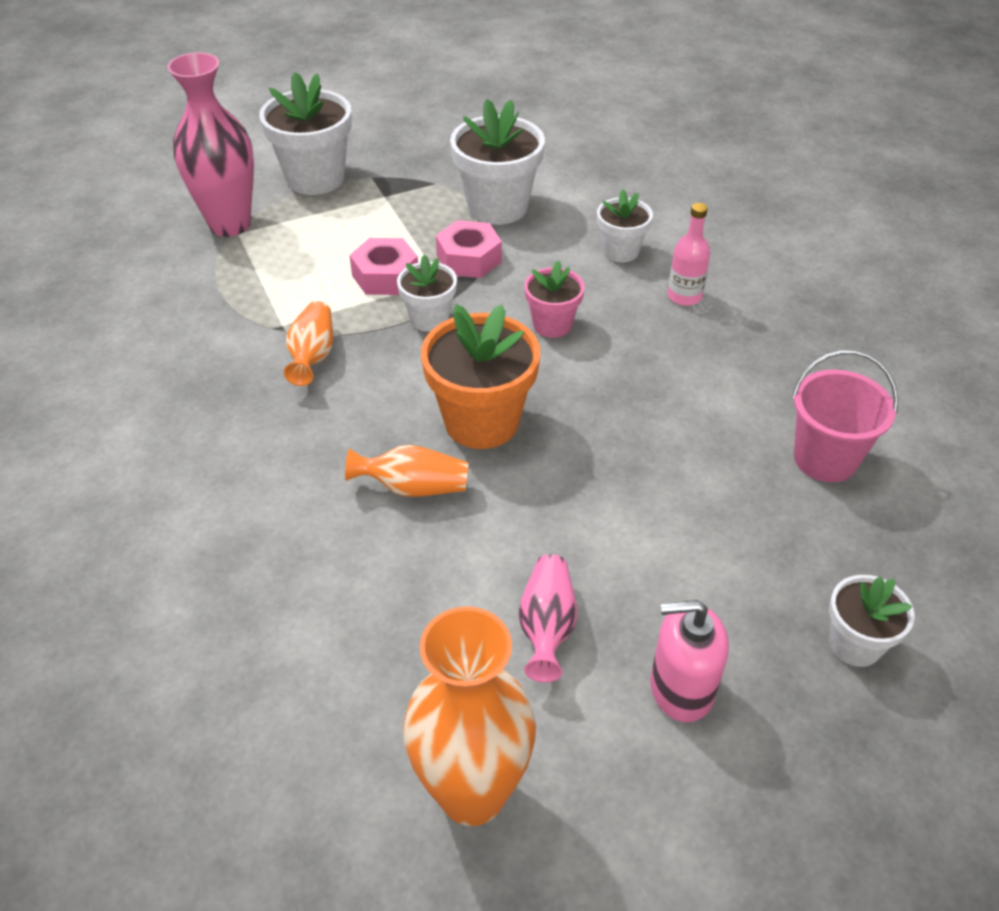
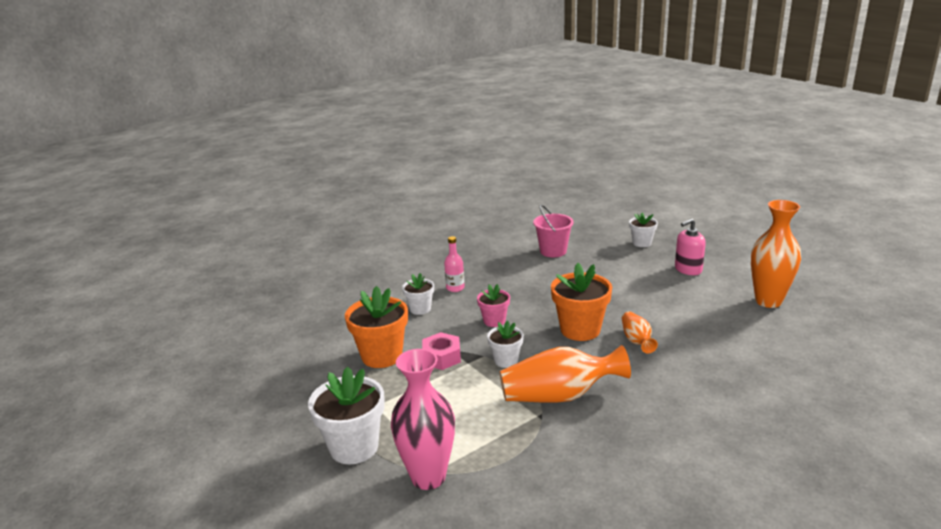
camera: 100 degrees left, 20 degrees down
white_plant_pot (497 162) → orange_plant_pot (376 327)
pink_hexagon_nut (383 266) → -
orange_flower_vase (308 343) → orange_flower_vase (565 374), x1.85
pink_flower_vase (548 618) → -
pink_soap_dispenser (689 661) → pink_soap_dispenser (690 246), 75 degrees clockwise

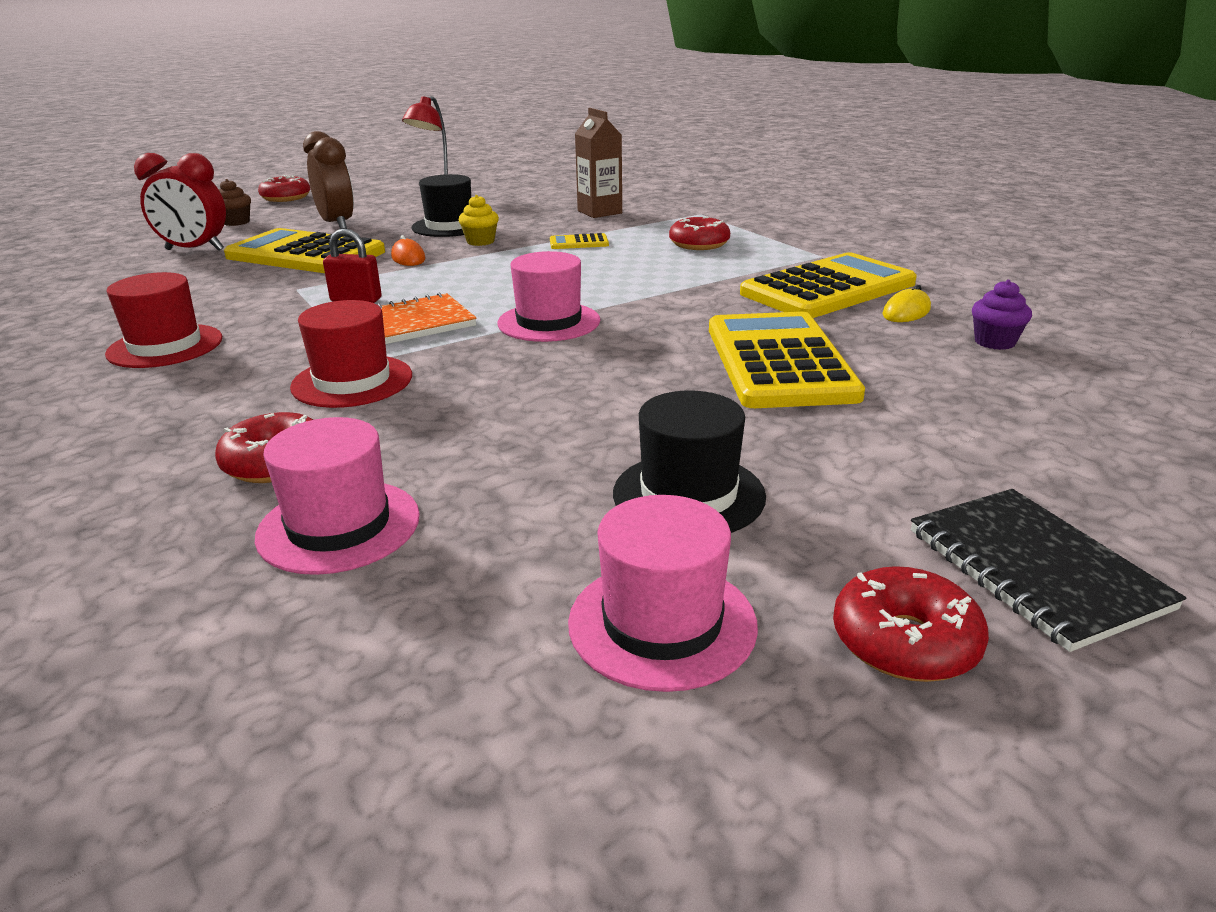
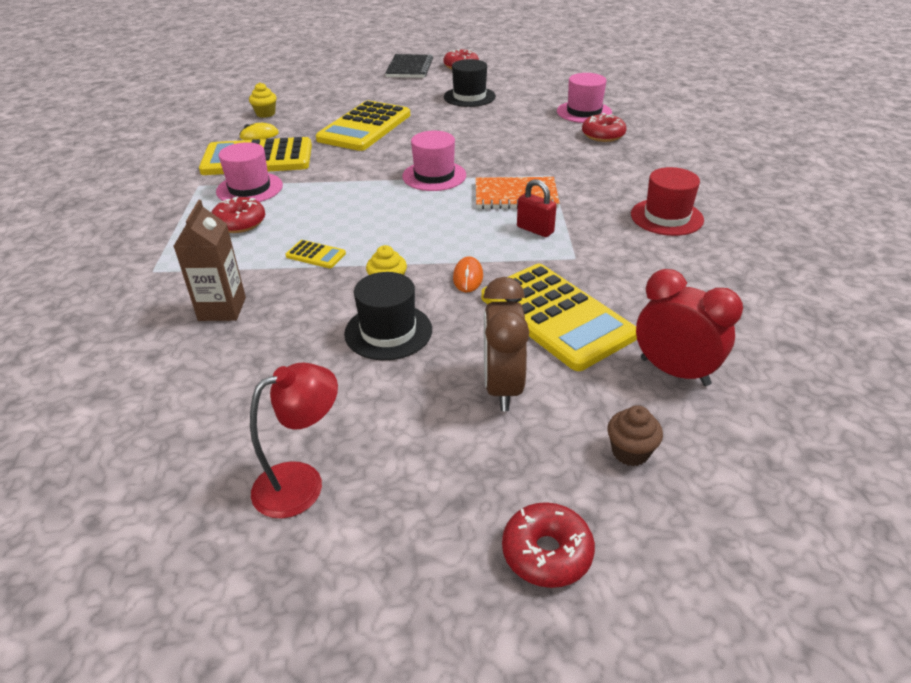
camera: 150 degrees left, 10 degrees up
royal_purple_fairy_cake (1002 315) → yellow_fairy_cake (263 100)
crimson_top_hat (351 354) → -
pink_top_hat (663 593) → pink_top_hat (249 172), move

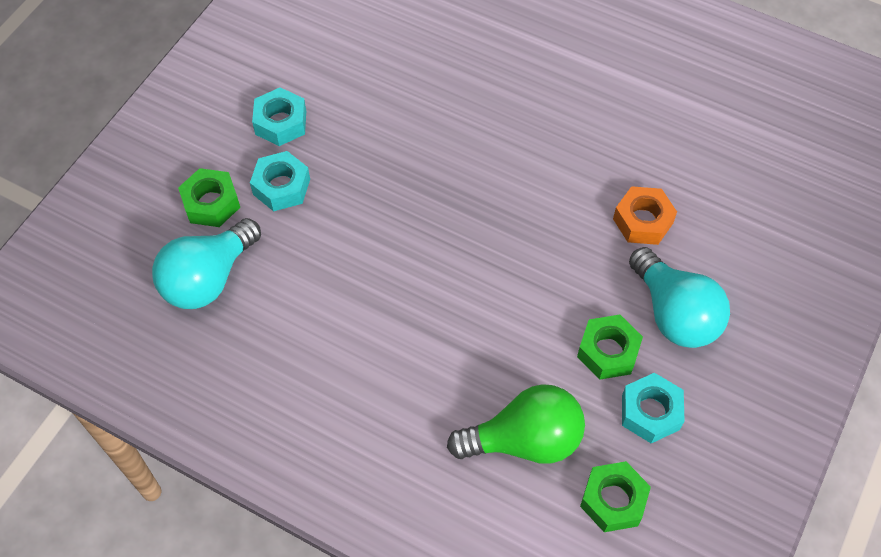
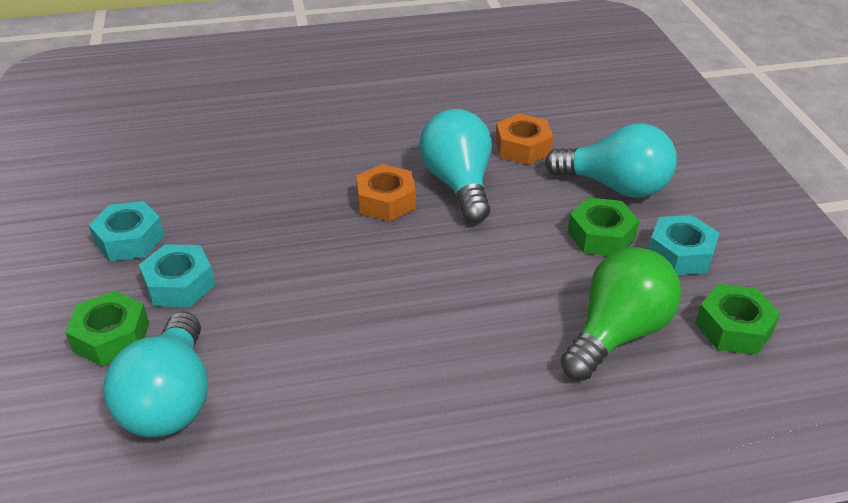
camera: 40 degrees left, 20 degrees down
- → aqua_lightbulb (455 166)
- → orange_hexagon_nut (386 193)

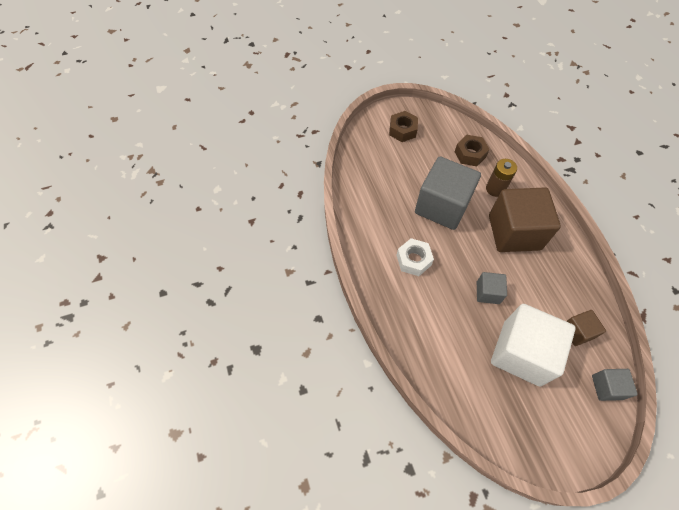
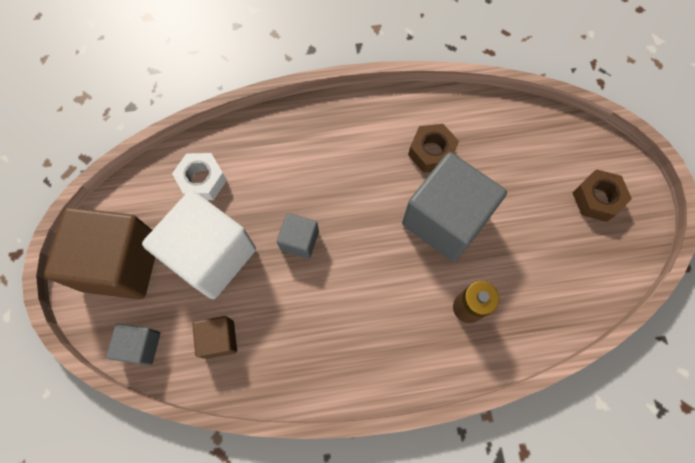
camera: 100 degrees right, 10 degrees up
russet_hexagon_nut (472 150) → russet_hexagon_nut (433 148), move
russet_block (525 220) → russet_block (99 253), move
white_hexagon_nut (415 257) → white_hexagon_nut (199 176), move

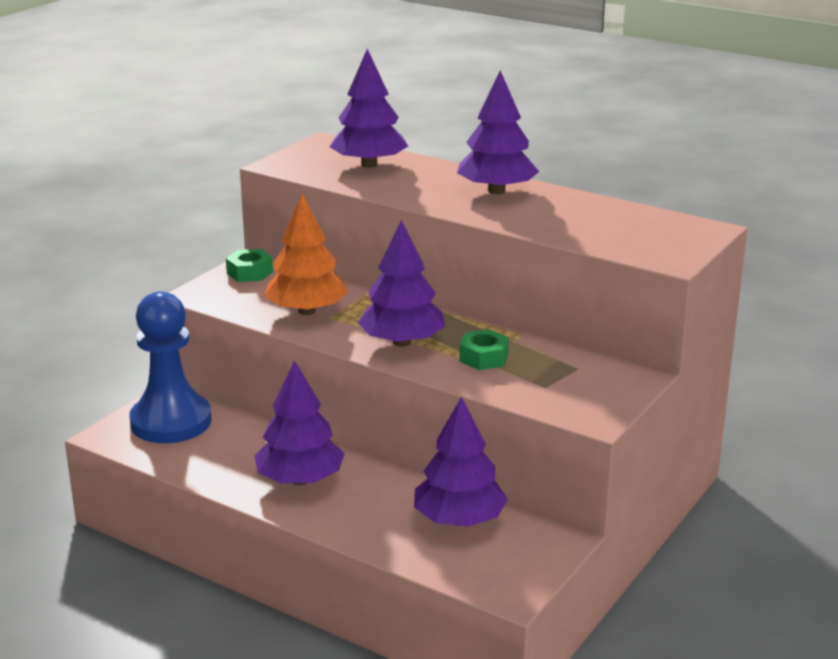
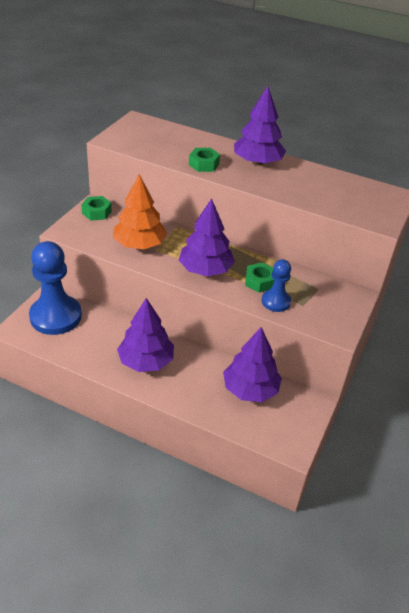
camera: 10 degrees left, 15 degrees up
royal_purple_toy_tree (369 108) → -
- → leaf-green_hexagon_nut (204 160)
- → blue_chess_pawn (276 285)

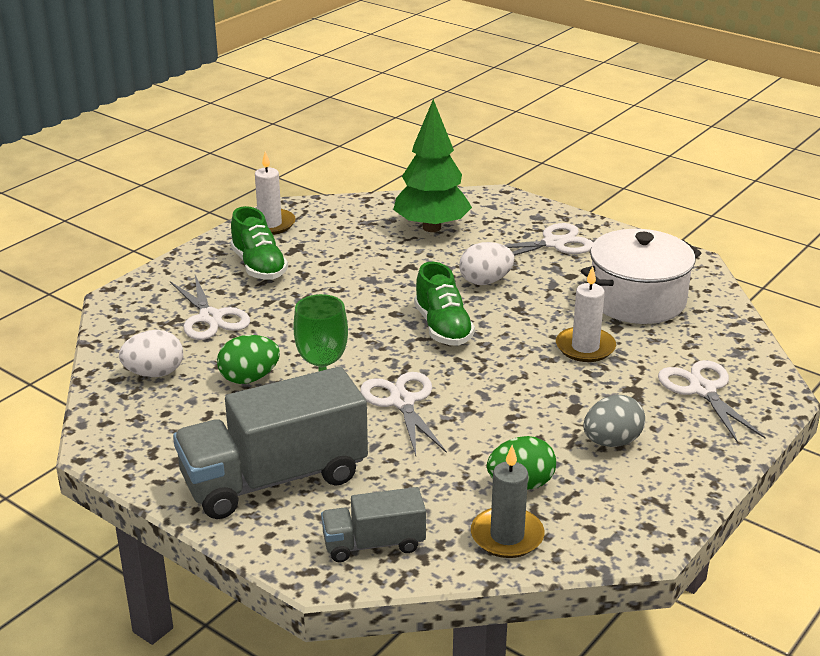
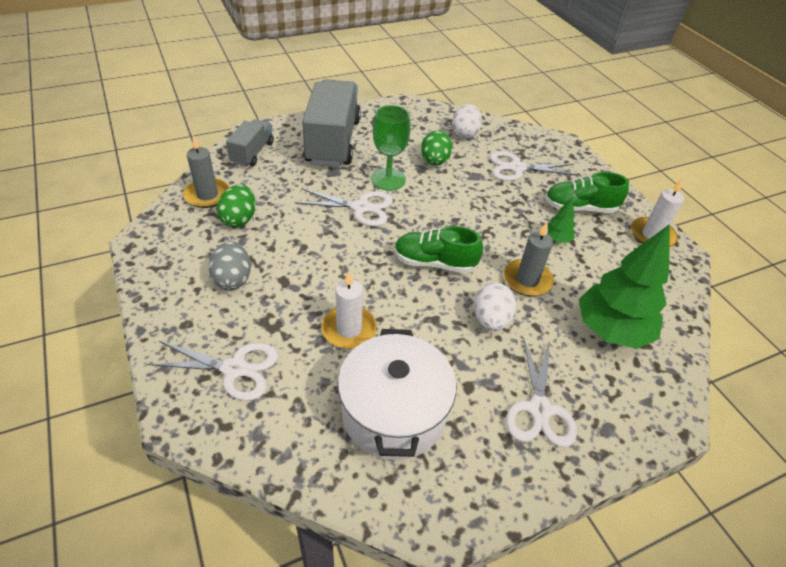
camera: 115 degrees right, 15 degrees up
- → leaf-green_toy_tree (561 220)
- → grey_wax_candle (529 259)

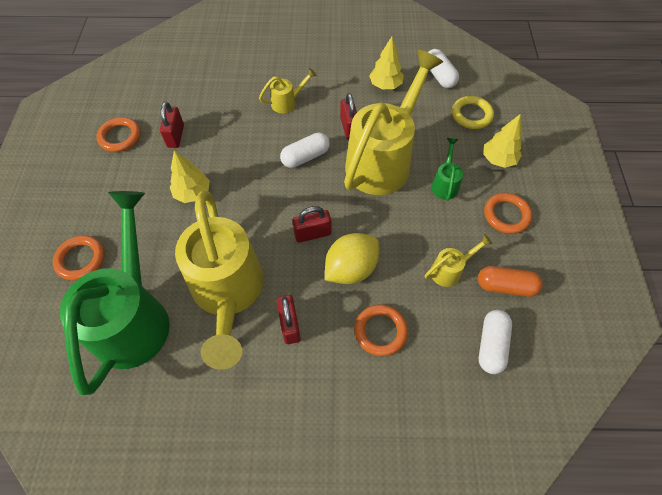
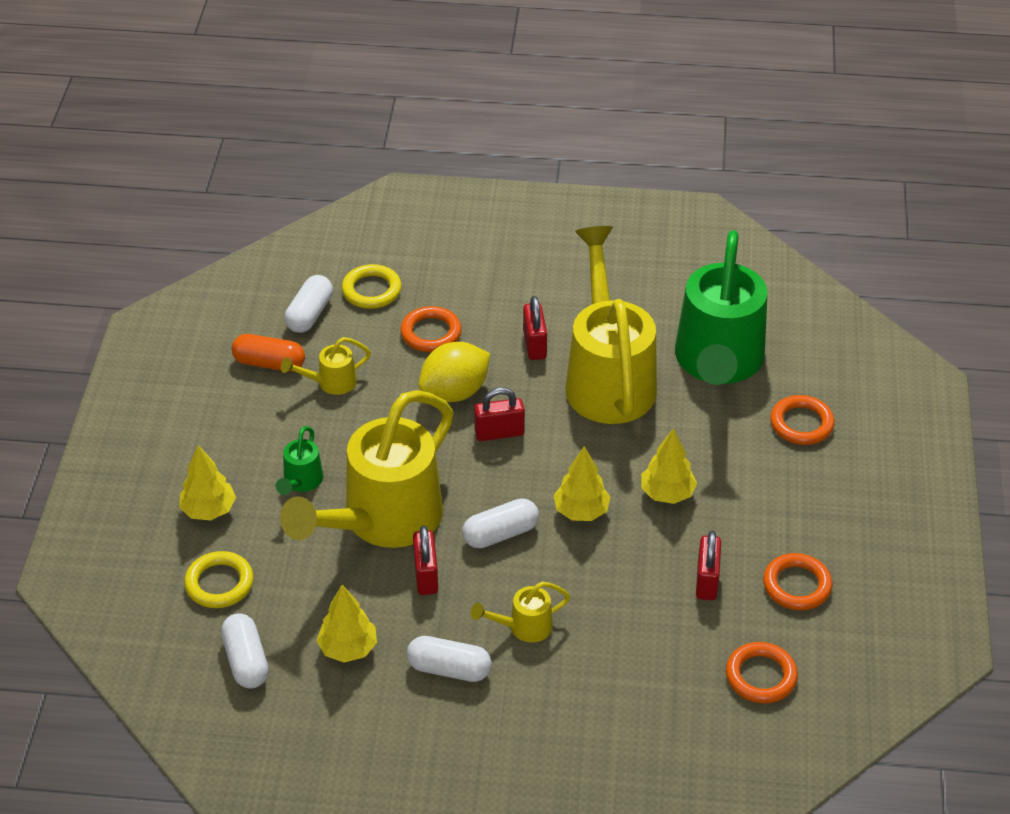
camera: 175 degrees left, 15 degrees down
orange_torus (508 213) → orange_torus (762 672), move
- → yellow_torus (372 286)
- → yellow_toy_tree (581 483)
- → white_pill (449 659)

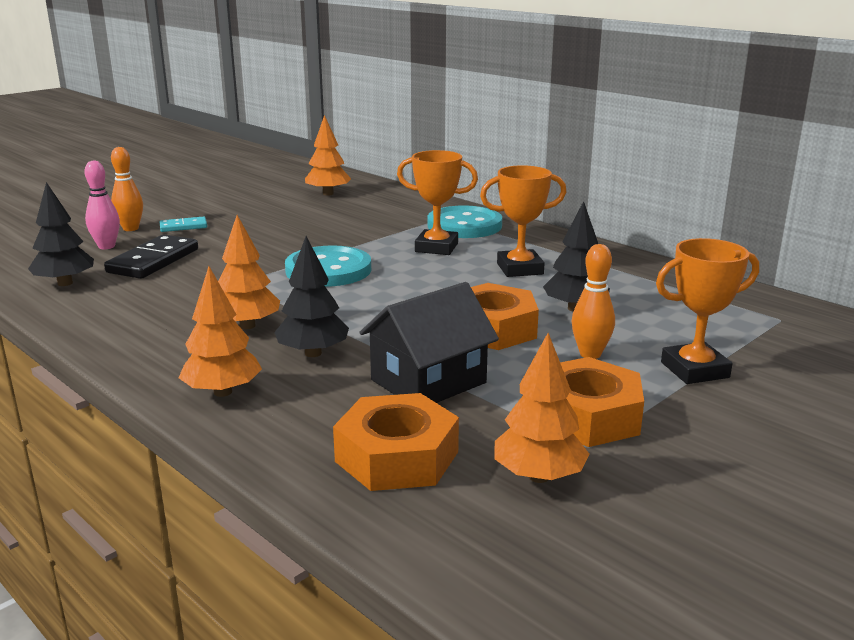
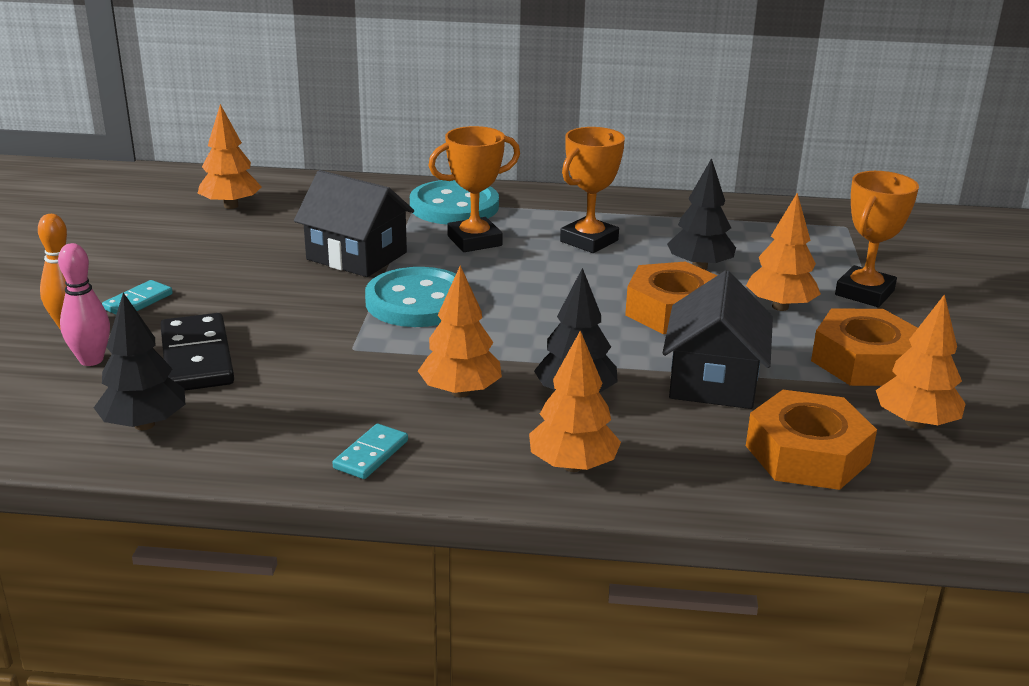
camera: 40 degrees left, 5 degrees up
orange_bowling_pin (593 301) → orange_toy_tree (783 252)
- → ebony_toy_house (354 223)
- → aqua_domino_tile (370 451)

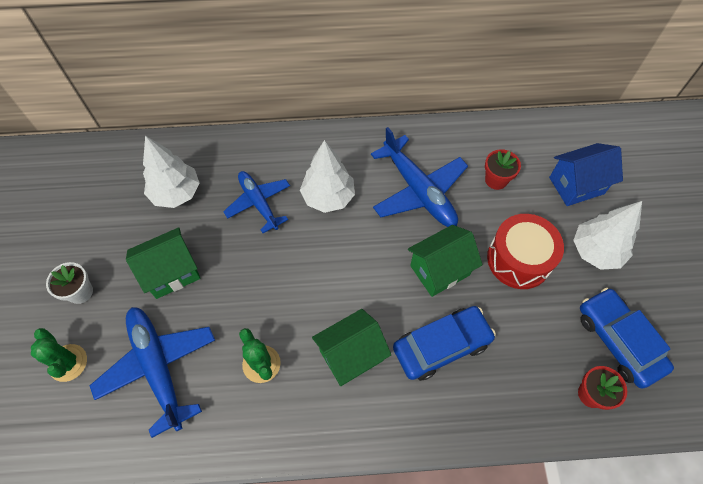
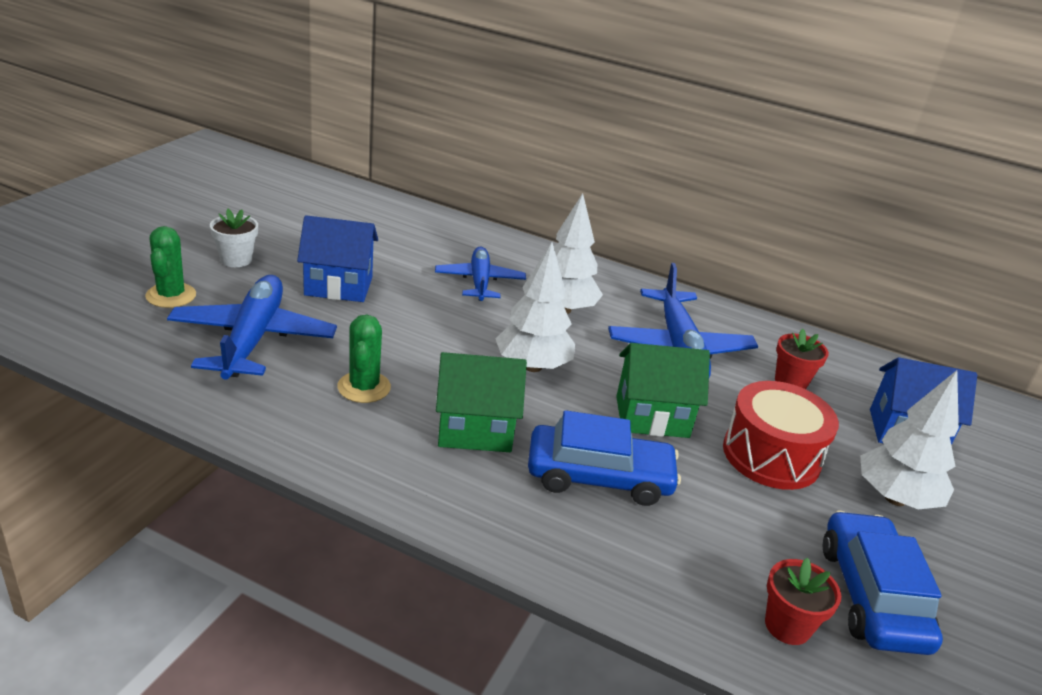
camera: 25 degrees right, 30 degrees down
white_toy_tree (171 172) → white_toy_tree (535 307), move
leaf-green_toy_house (163 263) → blue_toy_house (337 258)

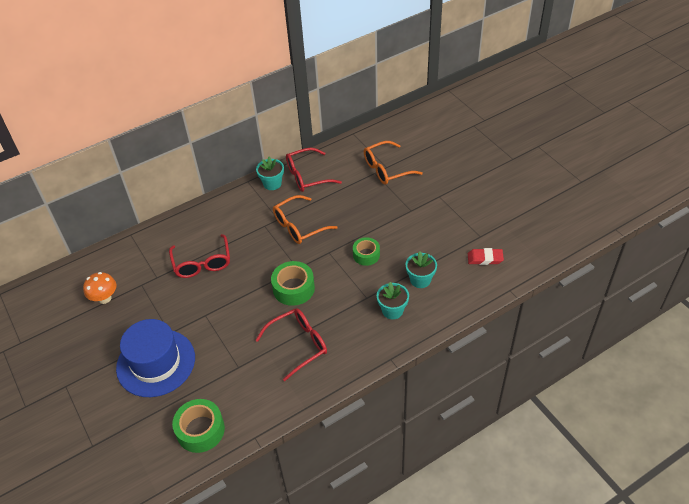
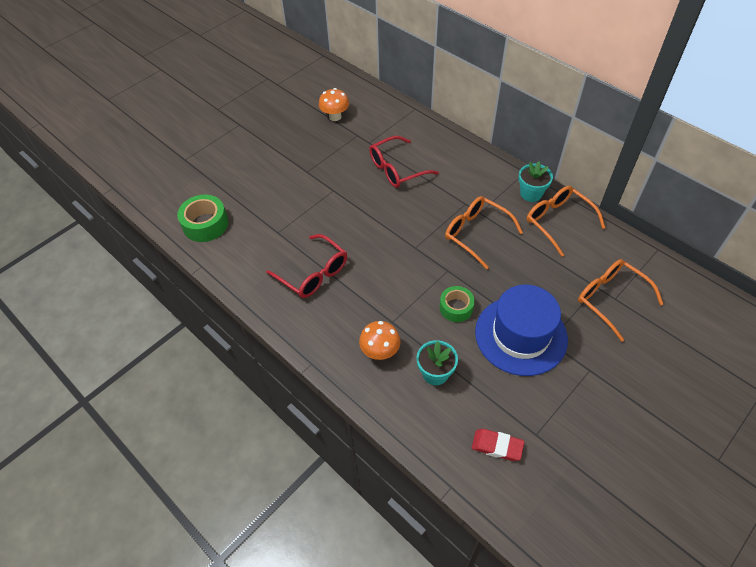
camera: 75 degrees right, 5 degrees up
crimson_eyeglasses (314 170) → orange_eyeglasses (566 221)
crimson_gum_eraser (486 256) → crimson_gum_eraser (498 445), 60 degrees counterclockwise
leaf-green_tape (293 283) → -
aqua_plant_pot (393 300) → orange_mushroom (380 340)
blue_top_hat (155 358) → blue_top_hat (521 330), move

